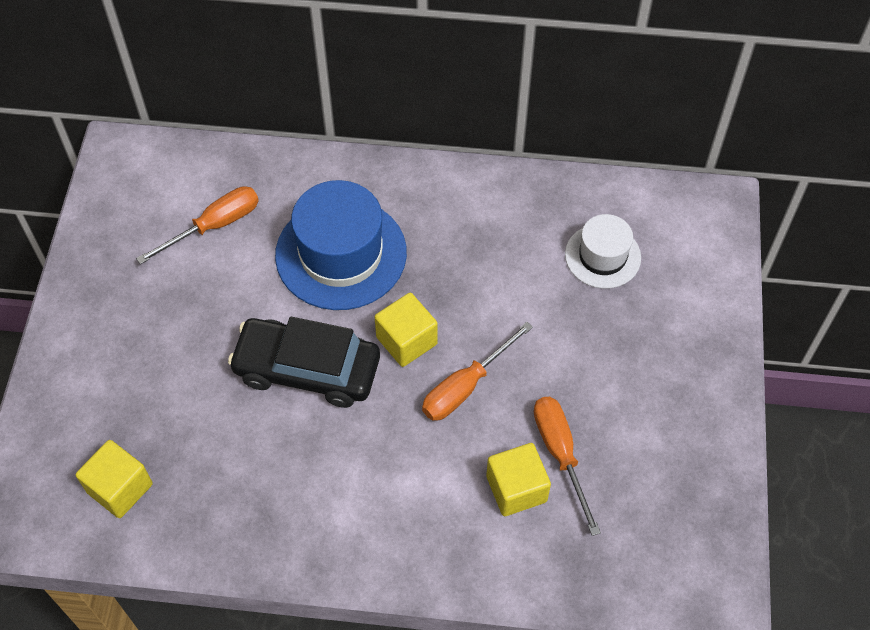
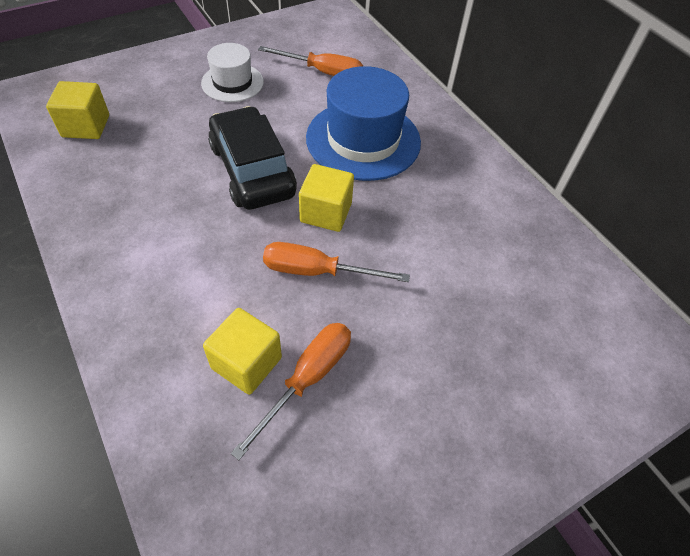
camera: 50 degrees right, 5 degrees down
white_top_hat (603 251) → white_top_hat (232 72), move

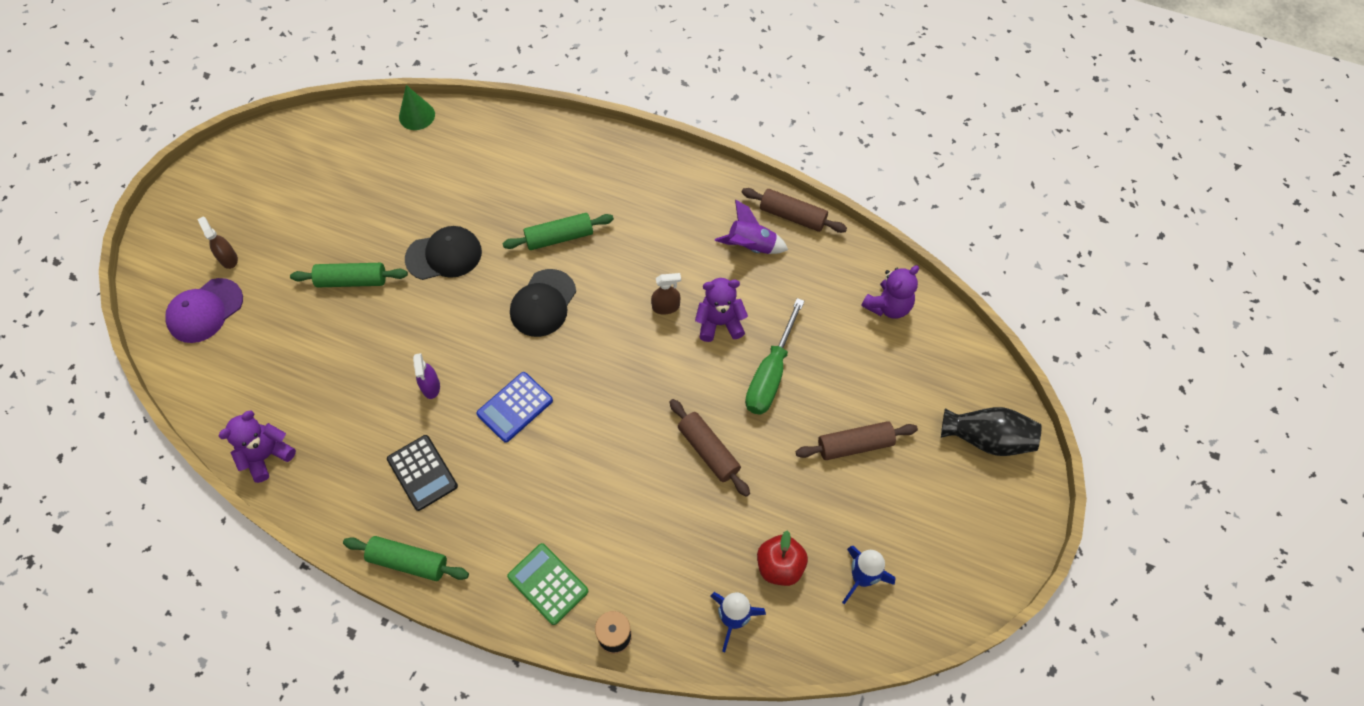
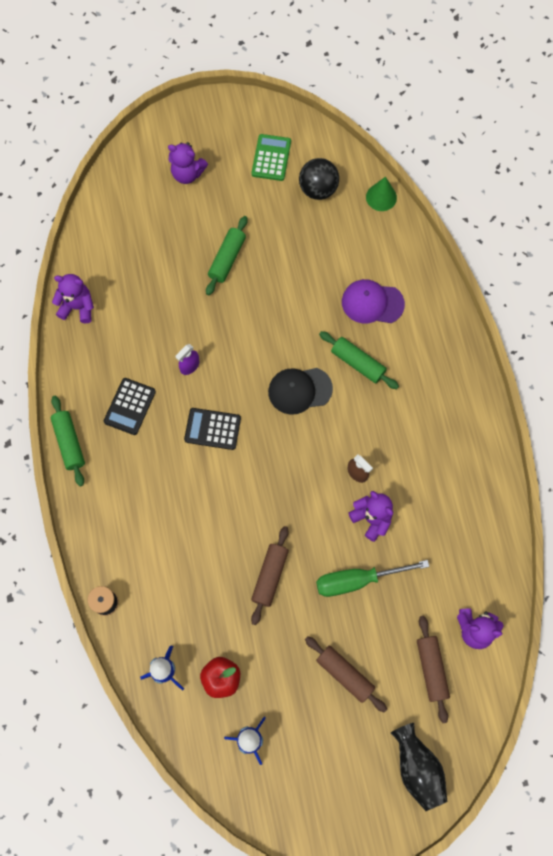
camera: 55 degrees right, 10 degrees up
russet_dough_roller (794 210) → russet_dough_roller (433 669), move
royal_purple_spaceship (751 227) → -
russet_spray_bottle (218 243) → royal_purple_teddy (188 163)
ebony_baseball_cap (443 253) → -
leaf-green_dough_roller (349 275) → leaf-green_dough_roller (227 255), 60 degrees clockwise
royal_purple_baseball_cap (204 310) → royal_purple_baseball_cap (373 301), move
blue_adding_machine (515 407) → ebony_adding_machine (212 429)
leaf-green_adding_machine (547 584) → leaf-green_adding_machine (271 157), move
- → ebony_play_ball (319 179)

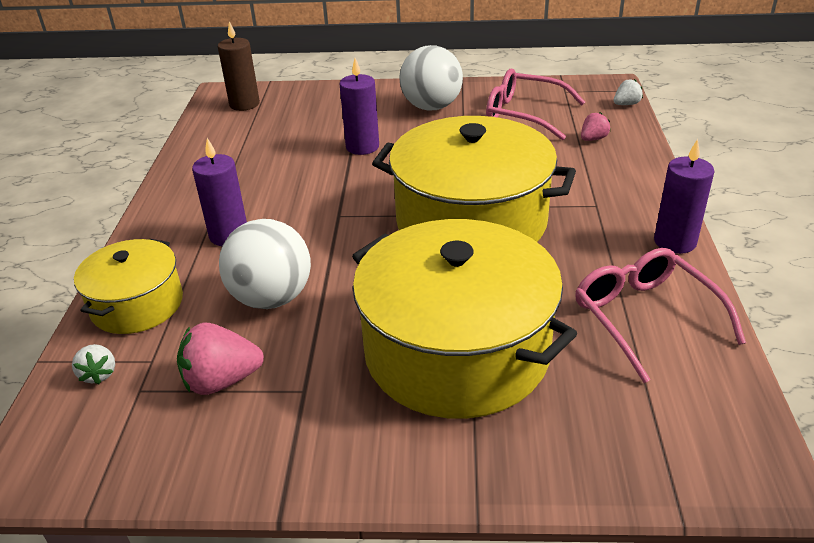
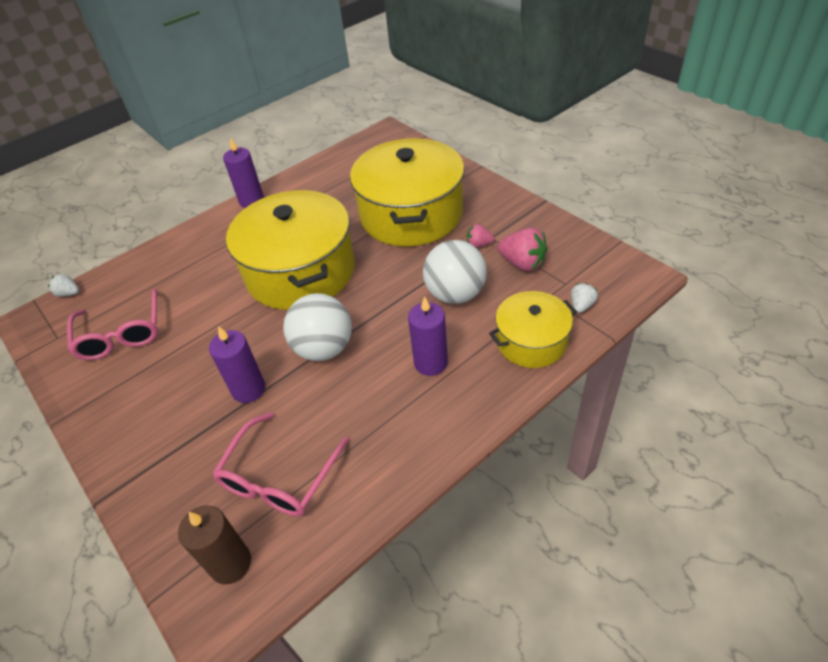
camera: 130 degrees left, 10 degrees up
white_play_ball (431 77) → white_play_ball (317 327), move
pink_strawberry (595 126) → pink_strawberry (480 236), move
pink_eyeglasses (660 315) → pink_eyeglasses (280 464), move

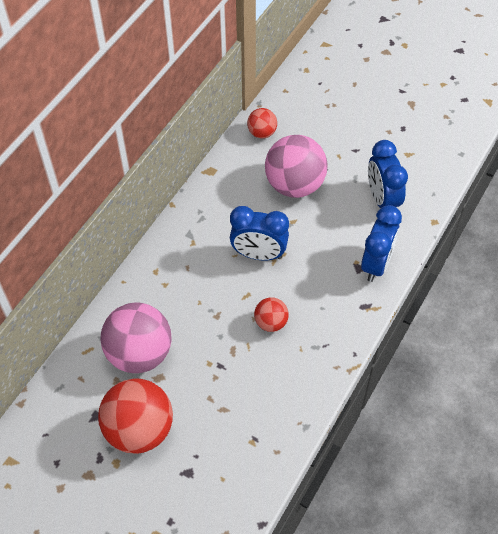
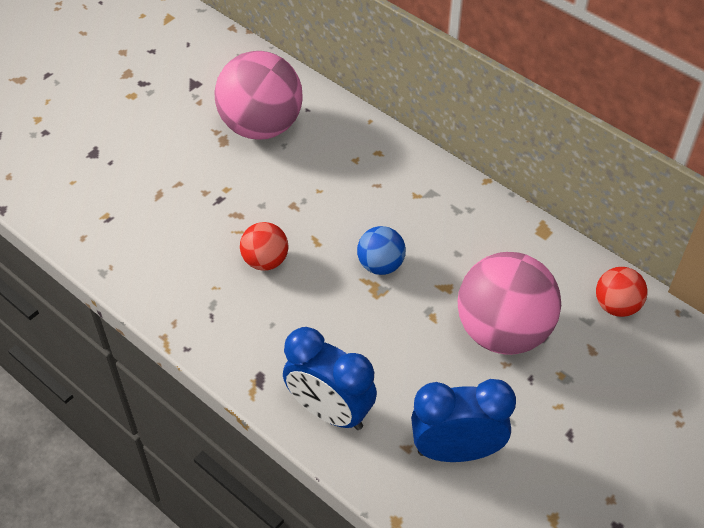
camera: 100 degrees right, 5 degrees down
blue_bedside_clock (259 233) → blue_play_ball (381 250)
crimson_play_ball (135 416) → -

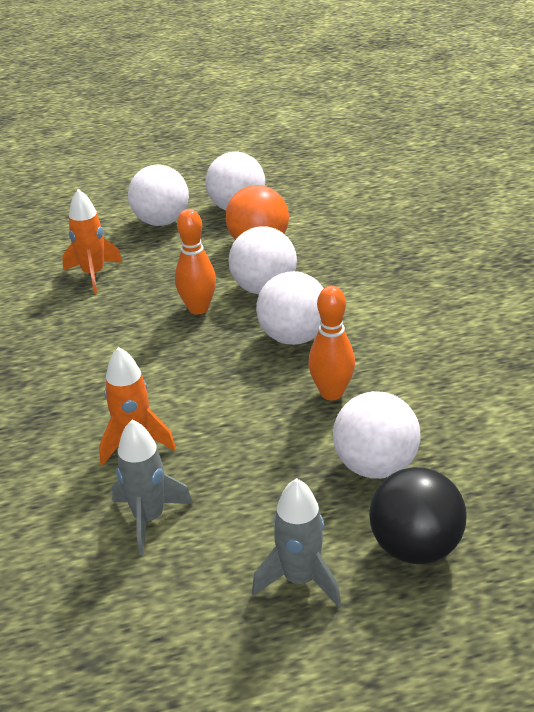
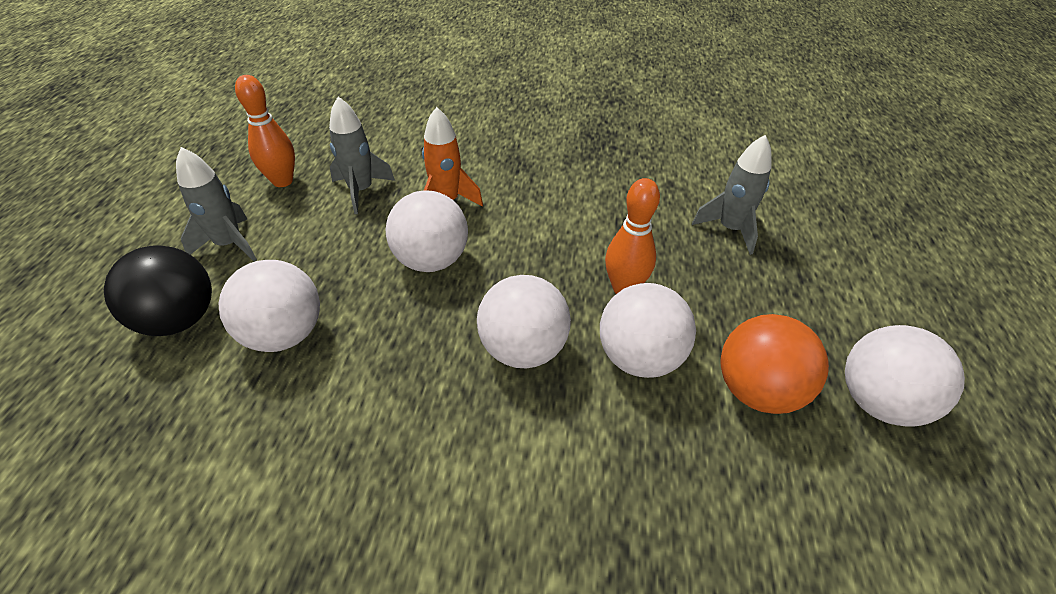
camera: 110 degrees right, 10 degrees up
white_play_ball (158 195) → white_play_ball (427 231), move
orange_spaceship (92 241) → grey_spaceship (732 195)
orange_bowling_pin (331 343) → orange_bowling_pin (265 131), move

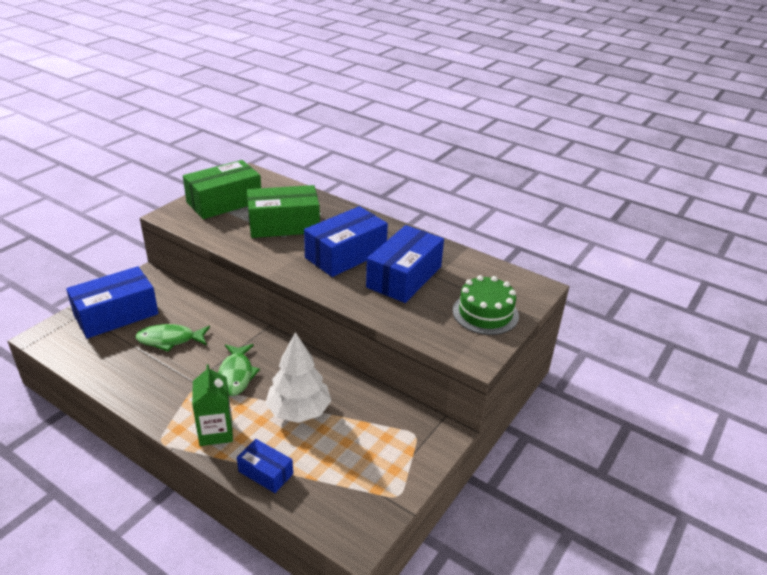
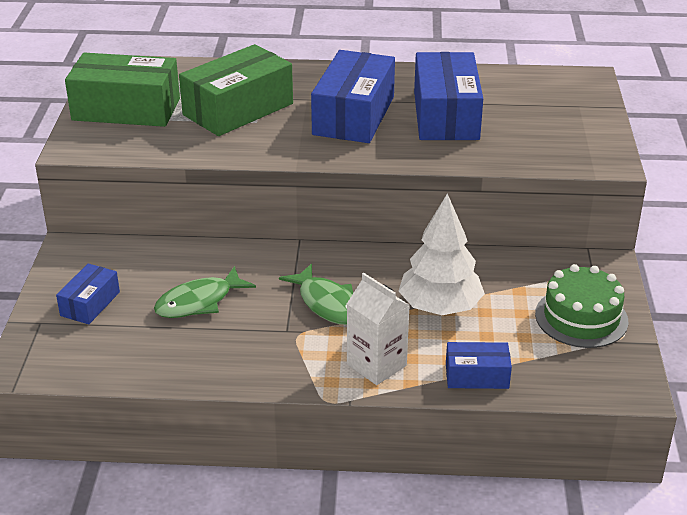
camera: 30 degrees left, 0 degrees up
leaf-green_box (222 189) → leaf-green_box (122 90), 75 degrees clockwise
blue_box (112 302) → blue_box (88 293), x0.52
leaf-green_layer_cake (486 305) → leaf-green_layer_cake (581 306), move
leaf-green_milk_carton (212 405) → white_milk_carton (378 329)

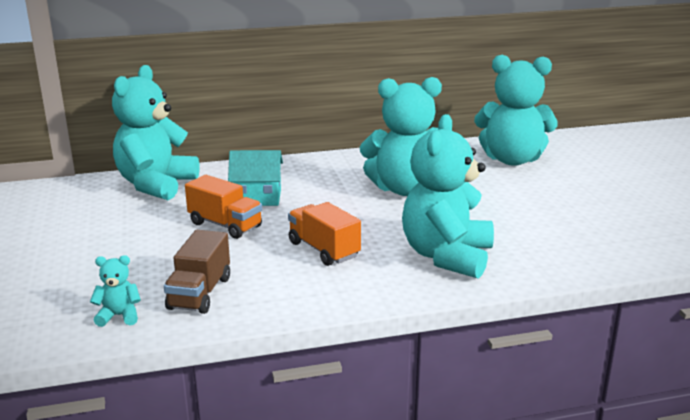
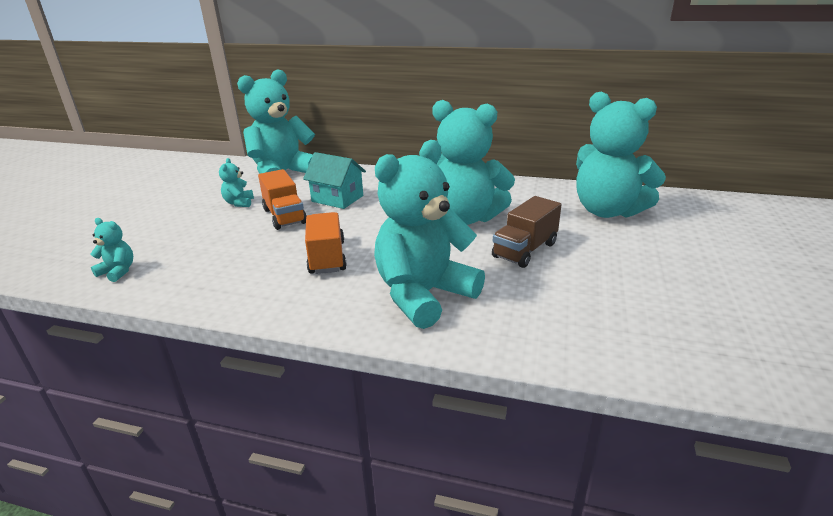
camera: 30 degrees right, 5 degrees up
russet_truck (197 272) → russet_truck (527 232), move
- → aqua_teddy (236 182)

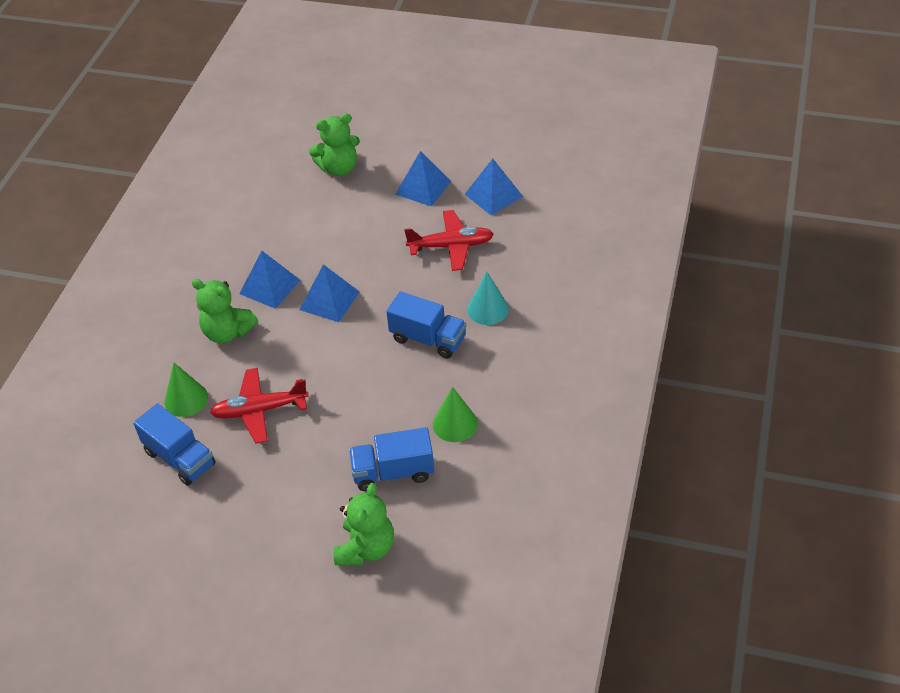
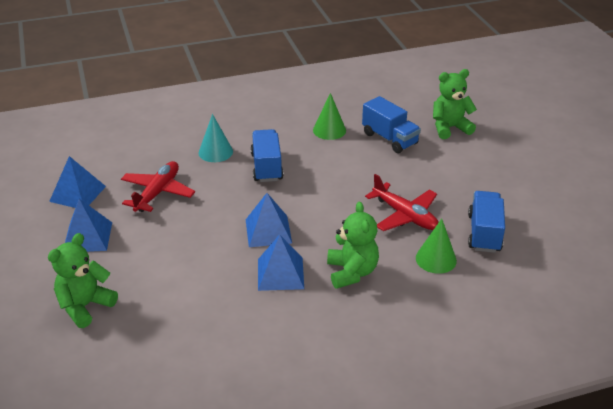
camera: 125 degrees left, 10 degrees down
leaf-green_teddy (334 144) → leaf-green_teddy (83 280), 90 degrees counterclockwise
crimson_toy_plane (449 240) → crimson_toy_plane (158 186), 60 degrees clockwise

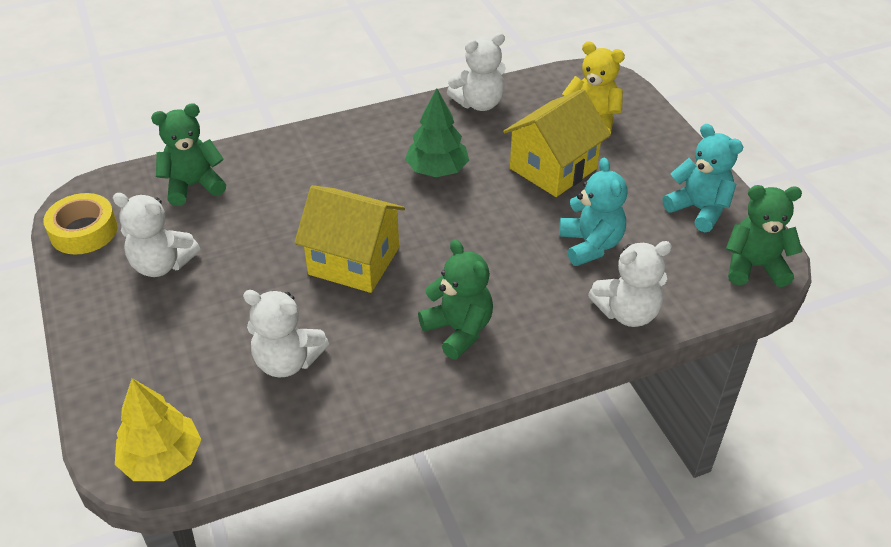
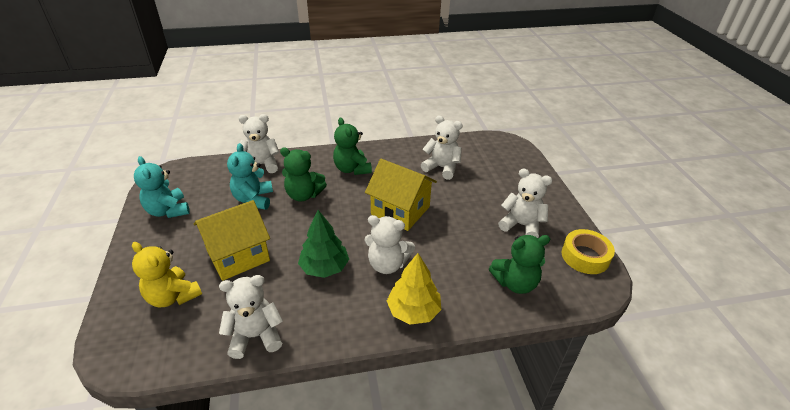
camera: 170 degrees left, 5 degrees down
leaf-green_teddy (764 236) → leaf-green_teddy (303 174), move
yellow_toy_tree (158 429) → yellow_toy_tree (414 289), move
- → white_teddy (389 244)

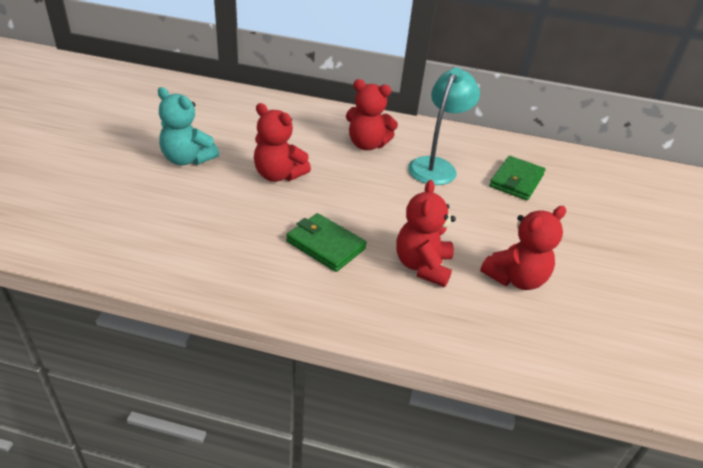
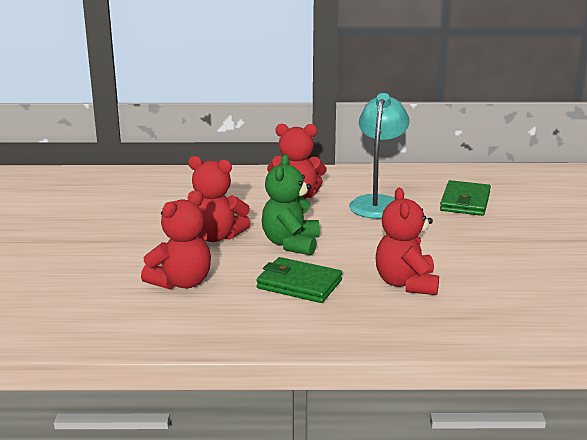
camera: 10 degrees left, 15 degrees down
aqua_teddy (188 126) → -
crimson_teddy (523 248) → crimson_teddy (176 240), move
- → leaf-green_teddy (291 205)

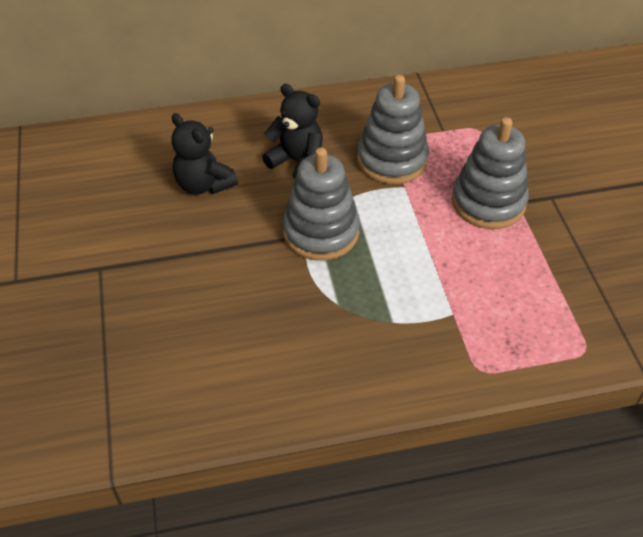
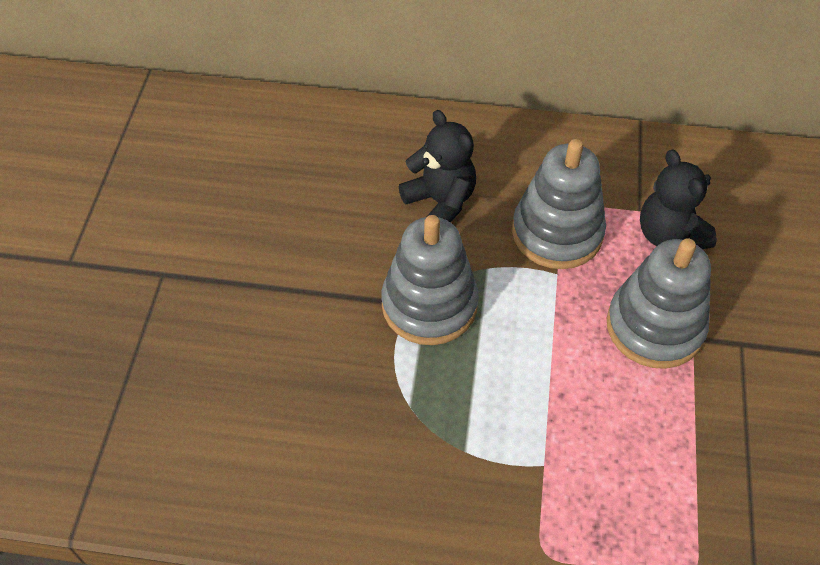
camera: 20 degrees right, 5 degrees up
ebony_teddy (204 153) → ebony_teddy (678 199), move

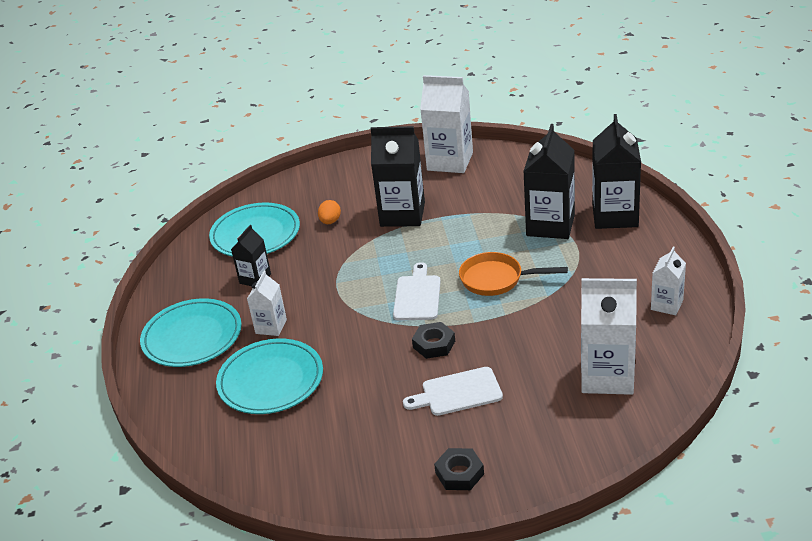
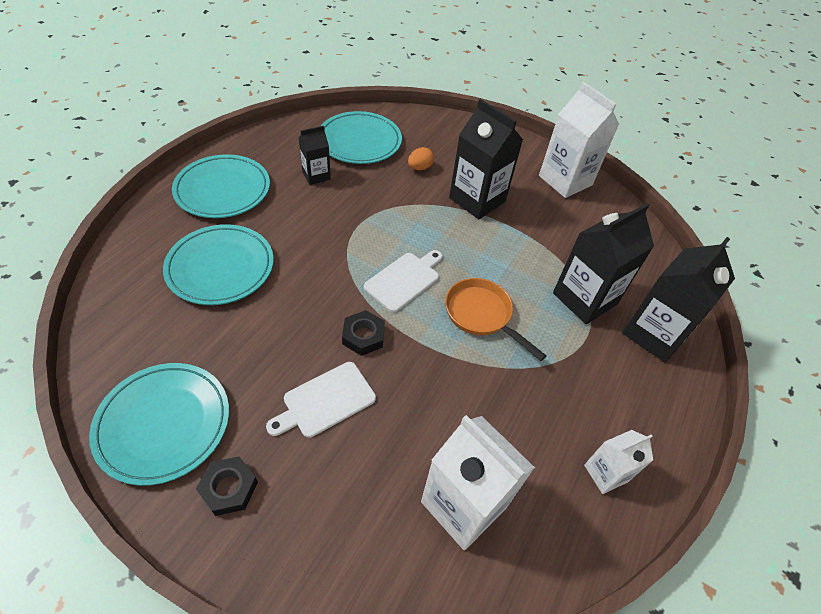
camera: 30 degrees right, 15 degrees up
white_milk_carton (267 303) → -
white_chopping_board (453 391) → white_chopping_board (321 400), 60 degrees counterclockwise
- → aqua_dinner_plate (159 424)

